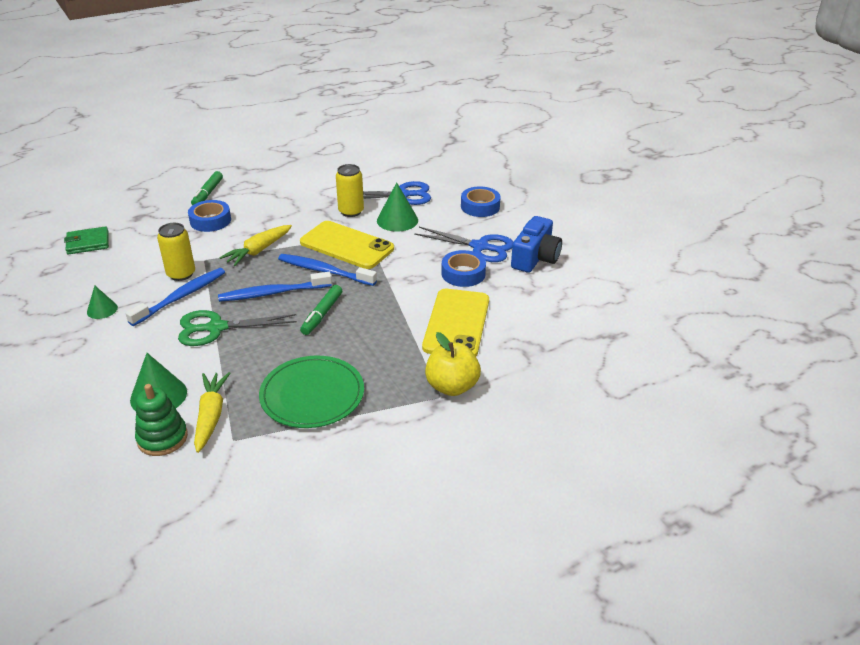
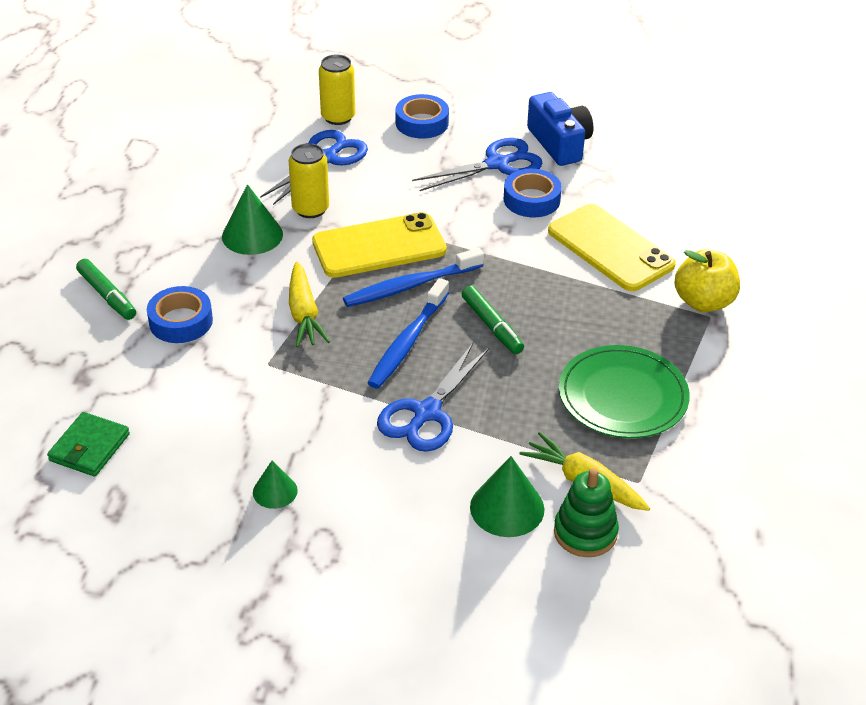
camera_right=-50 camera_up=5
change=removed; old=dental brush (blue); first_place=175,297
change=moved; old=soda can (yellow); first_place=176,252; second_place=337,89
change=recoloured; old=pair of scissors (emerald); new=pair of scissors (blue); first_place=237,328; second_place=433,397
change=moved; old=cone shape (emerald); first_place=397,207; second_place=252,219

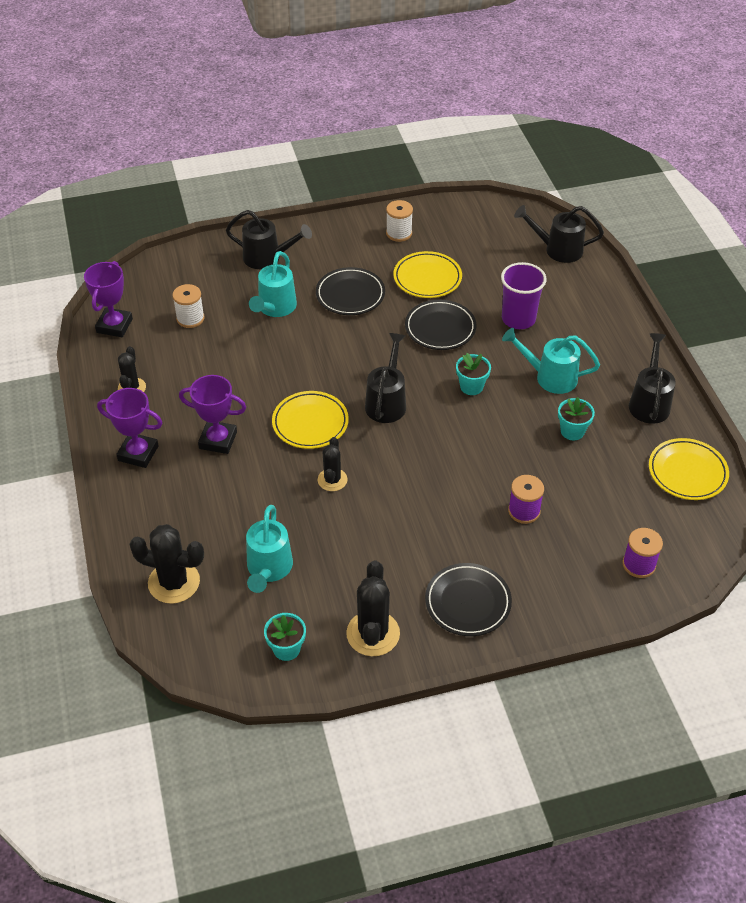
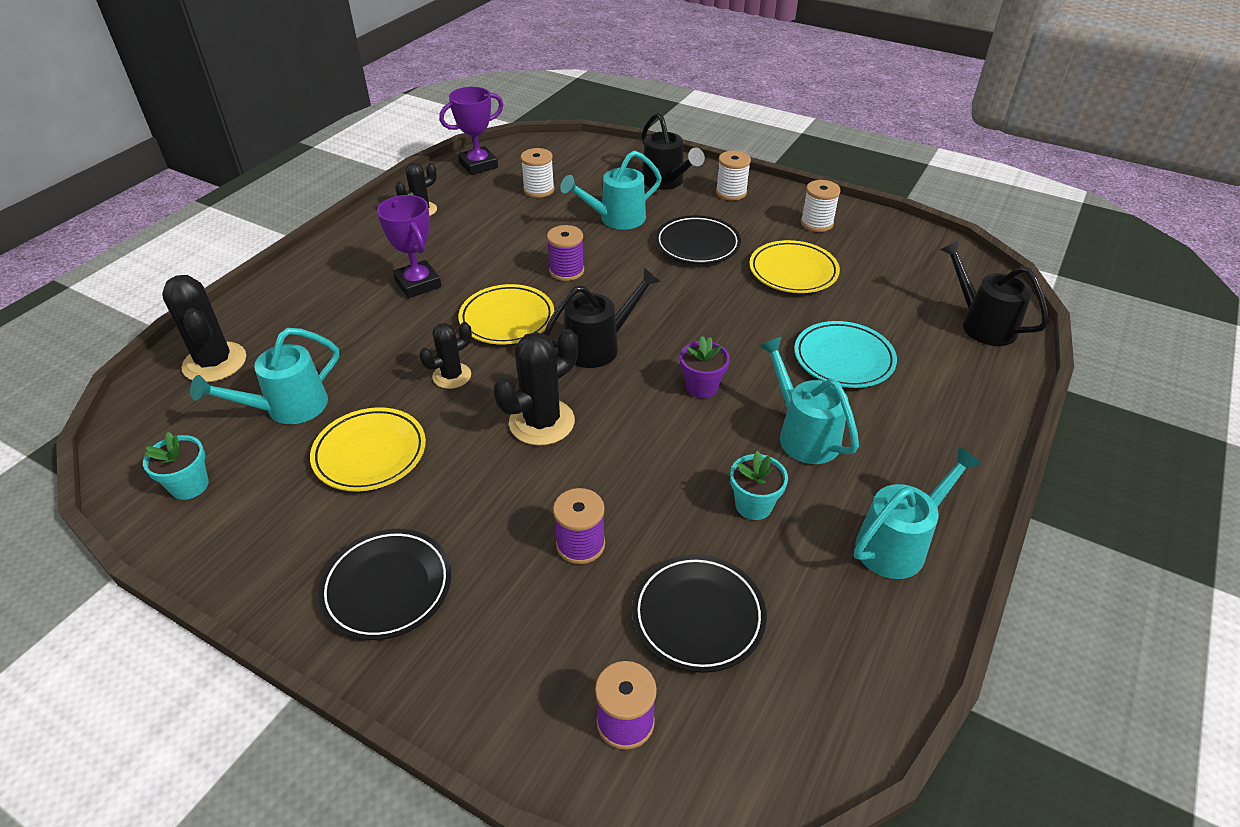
camera_right=45 camera_up=-5
change=removed; old=prize cup (royal purple); first_place=129,428
change=moved; old=saguaro cactus (jet-black); first_place=373,608; second_place=536,387
change=moved; old=dinner plate (jet-black); first_place=441,325; second_place=699,614
change=recoloured; old=flower pot (turquoise); new=flower pot (royal purple); first_place=473,374; second_place=705,367
change=replaced; old=tumbler (royal purple); new=dinner plate (turquoise); first_place=524,295; second_place=845,354
change=recoloured; old=watering pot (jet-black); new=watering pot (turquoise); first_place=652,378; second_place=918,513
change=moved; old=dinner plate (yellow); first_place=689,469; second_place=368,449
change=added; new=reel of thread (royal purple); second_place=565,253
change=added; new=reel of thread (snow-white); second_place=733,176

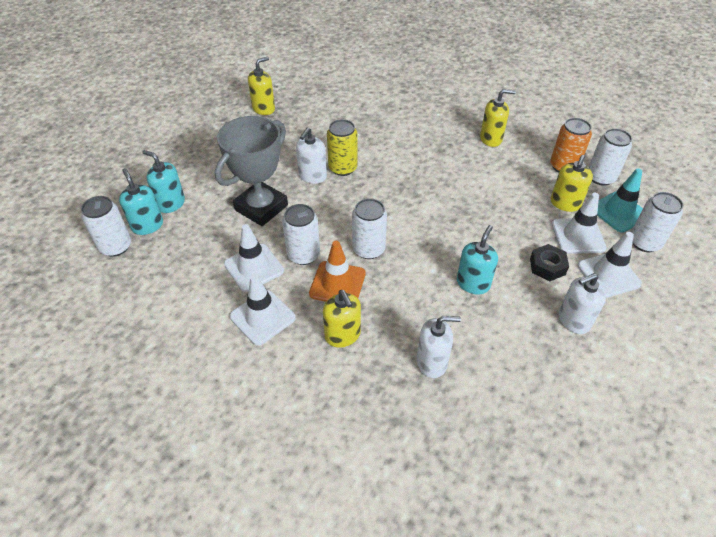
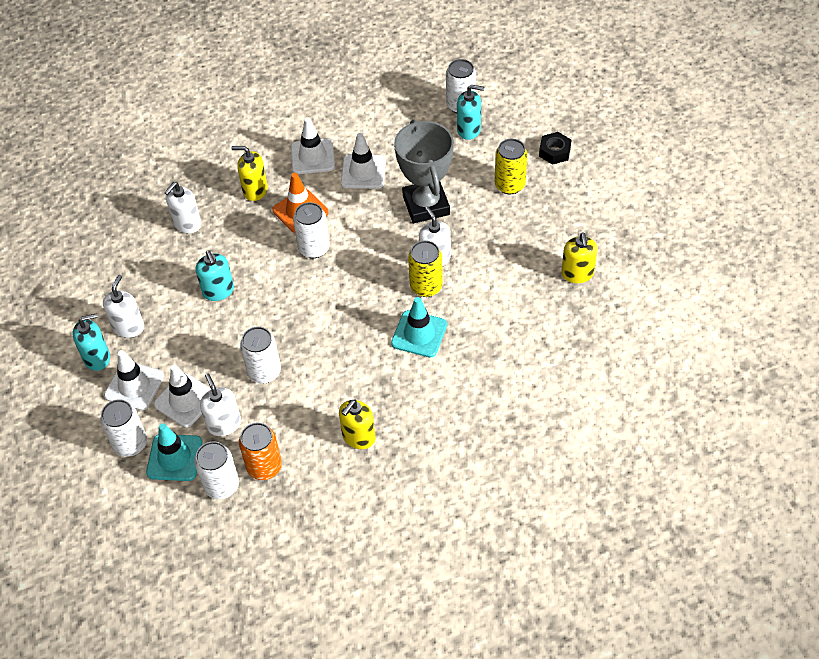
camera_right=130 camera_up=5
change=moved; old=pump bottle (turquoise); first_place=163,181; second_place=91,342
change=moved; old=soda can (snow-white); first_place=301,234; second_place=260,355
change=moved; old=hexagon nut (jet-black); first_place=549,262; second_place=555,148
change=recoloured; old=pump bottle (yellow); new=pump bottle (snow-white); first_place=571,183; second_place=220,405
change=added; new=safety cone (turquoise); second_place=419,327
change=added; new=soda can (yellow); second_place=511,166

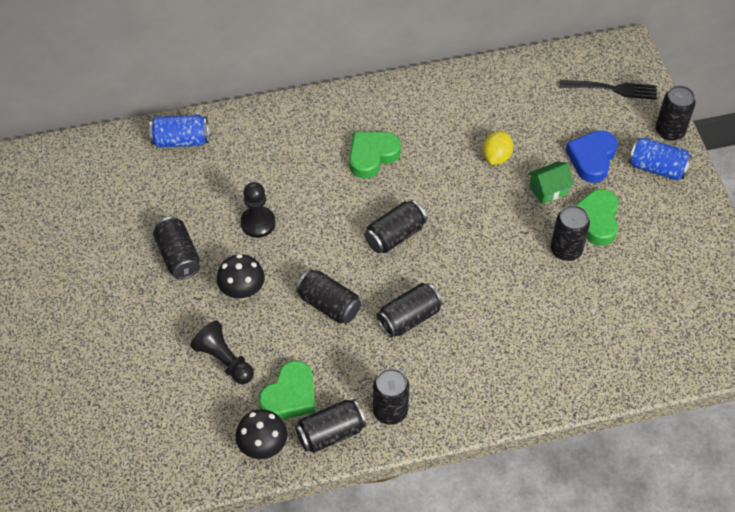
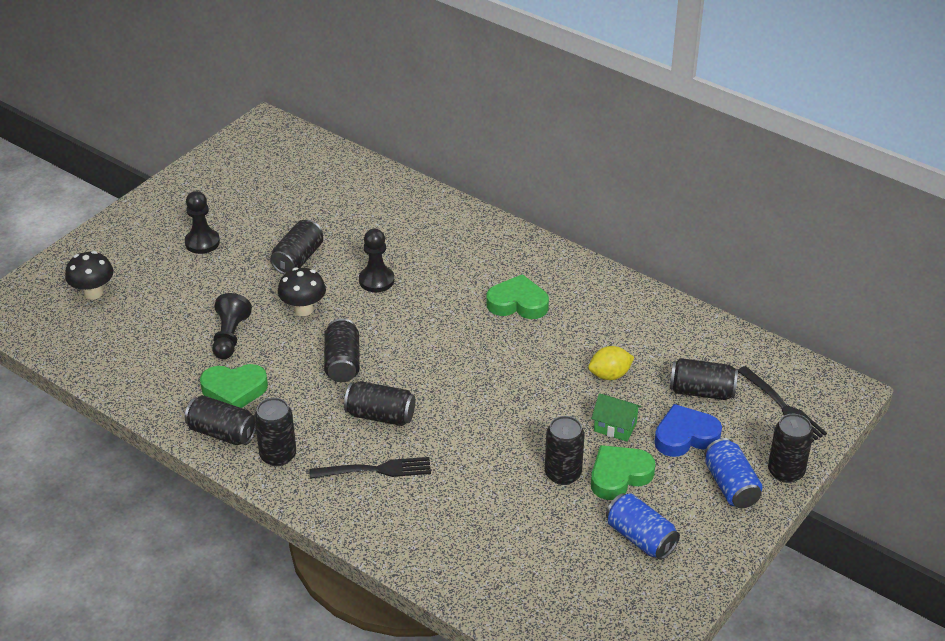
camera_right=50 camera_up=-15
change=moved; old=soda can (blue); first_place=179,131; second_place=643,526
change=moved; old=toadstool (jet-black); first_place=261,434; second_place=89,275
change=moved; old=soda can (jet-black); first_place=396,226; second_place=704,379
change=added; new=pawn (jet-black); second_place=202,222
change=added; new=table fork (jet-black); second_place=370,468

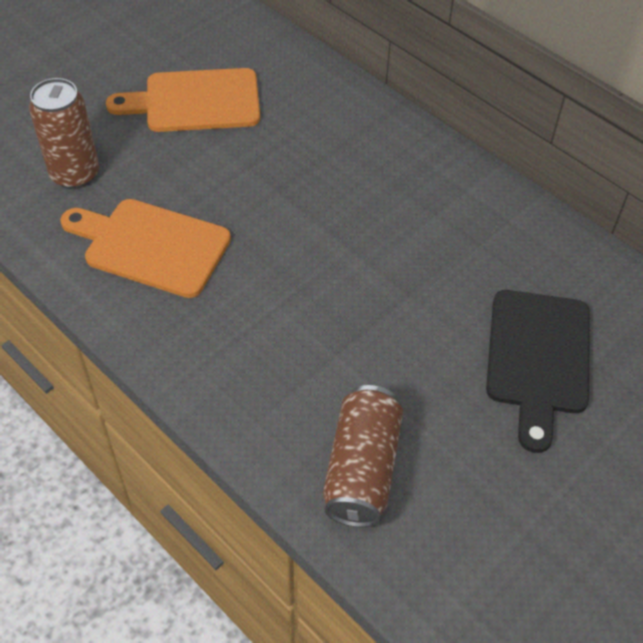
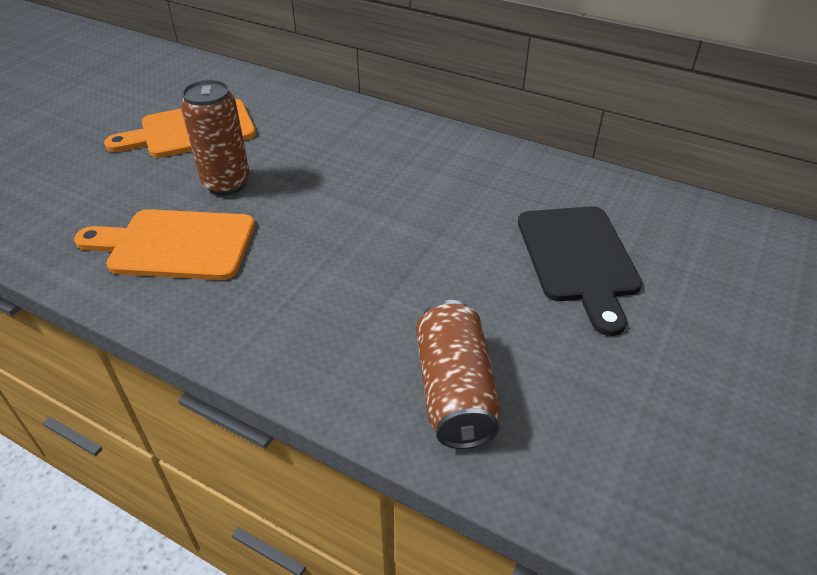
camera_right=-15 camera_up=-10
change=moved; old=soda can (brown); first_place=64,133; second_place=215,137

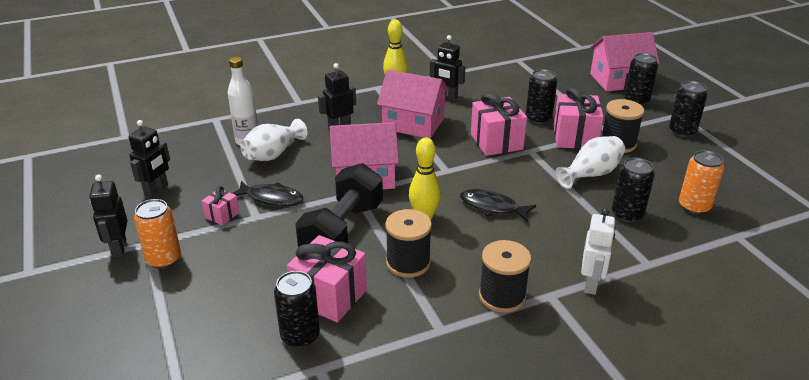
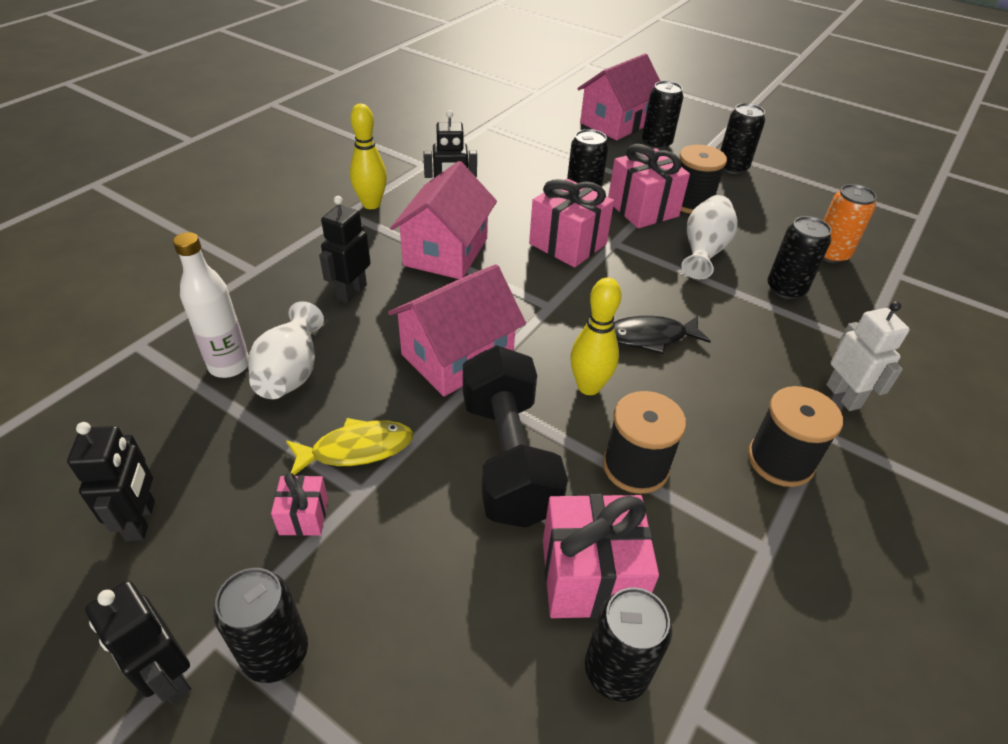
camera_right=-35 camera_up=10
change=recoloured; old=soda can (orange-coloured); new=soda can (jet-black); first_place=157,234; second_place=260,625
change=recoloured; old=fish (jet-black); new=fish (yellow); first_place=268,193; second_place=350,446
change=turned; old=toy house (pink); first_place=413,104; second_place=443,220; degrees=-60

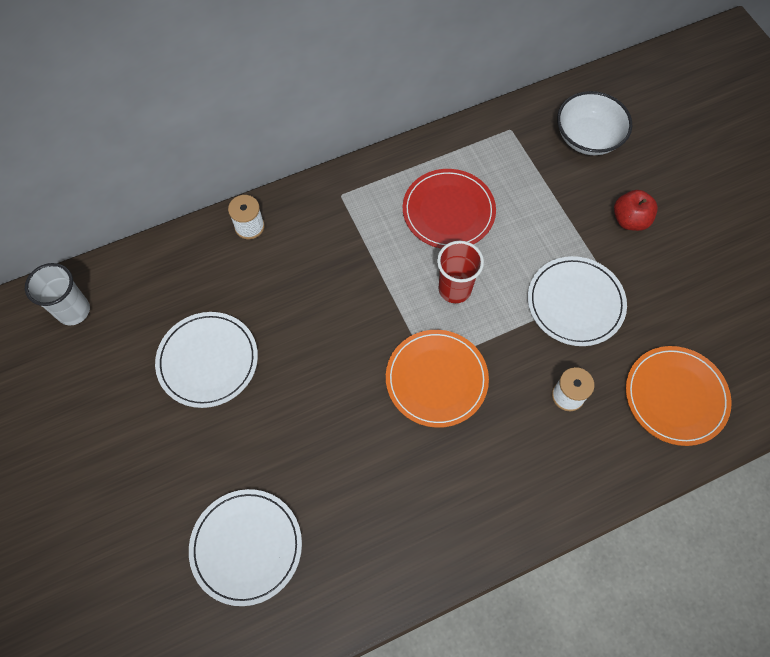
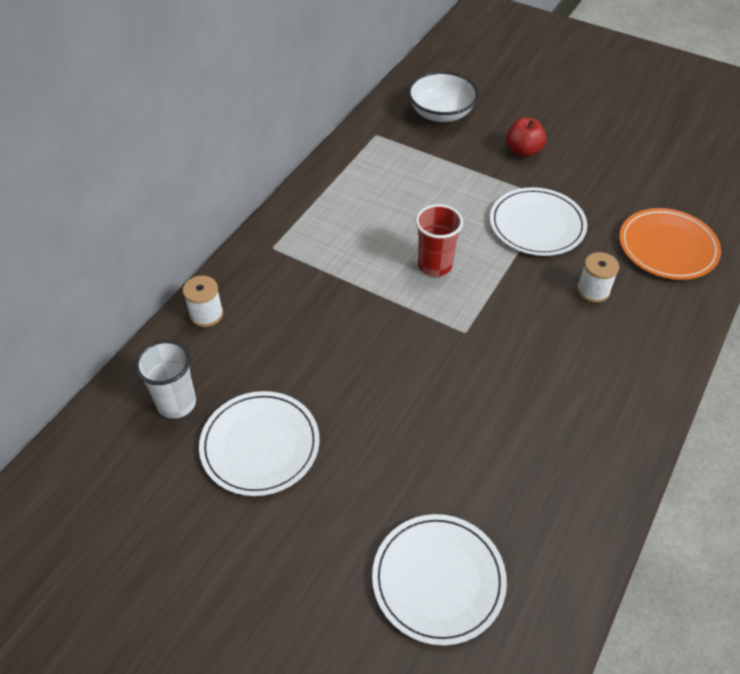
camera_right=-35 camera_up=-15
change=moved; old=tumbler (snow-white); first_place=57,294; second_place=165,379
change=removed; old=dinner plate (orange-coloured); first_place=437,379
change=removed; old=dinner plate (scarlet); first_place=449,209

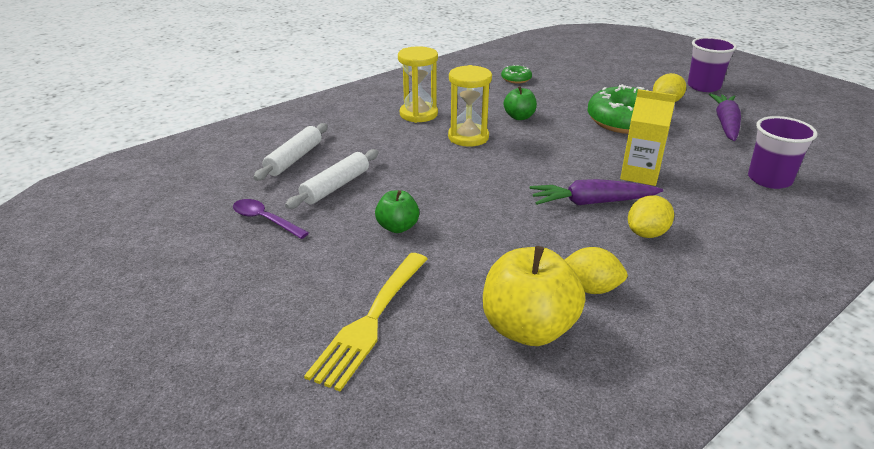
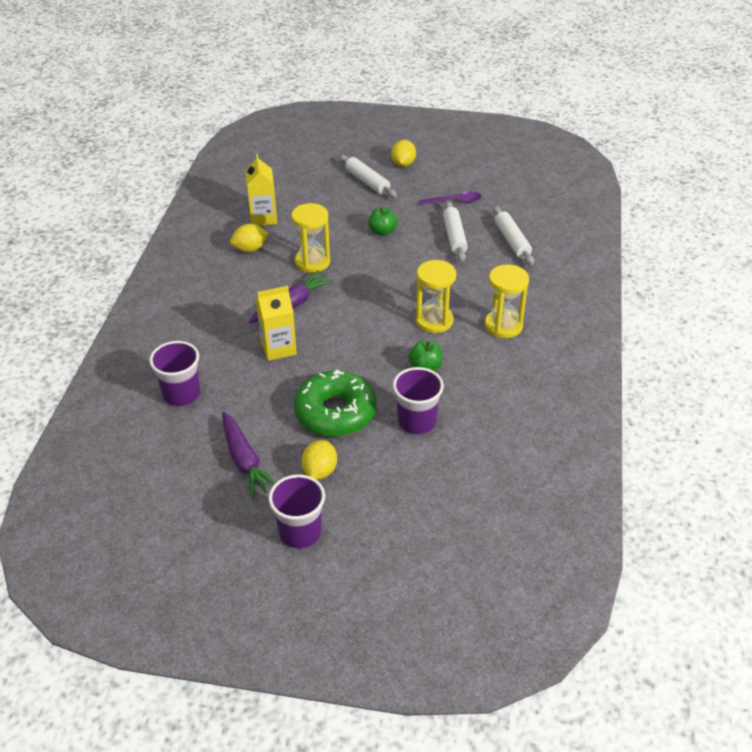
camera_right=140 camera_up=10
change=removed; old=table fork (yellow); first_place=366,322
change=replaced; old=toy apple (yellow); new=milk carton (yellow); first_place=534,296; second_place=261,190
change=removed; old=doughnut (emerald); first_place=516,74
change=moved; old=toy lemon (yellow); first_place=651,217; second_place=403,153
change=added; new=hourglass (yellow); second_place=310,238
change=added; new=pastry roller (snow-white); second_place=368,176
change=added; new=tumbler (royal purple); second_place=418,400

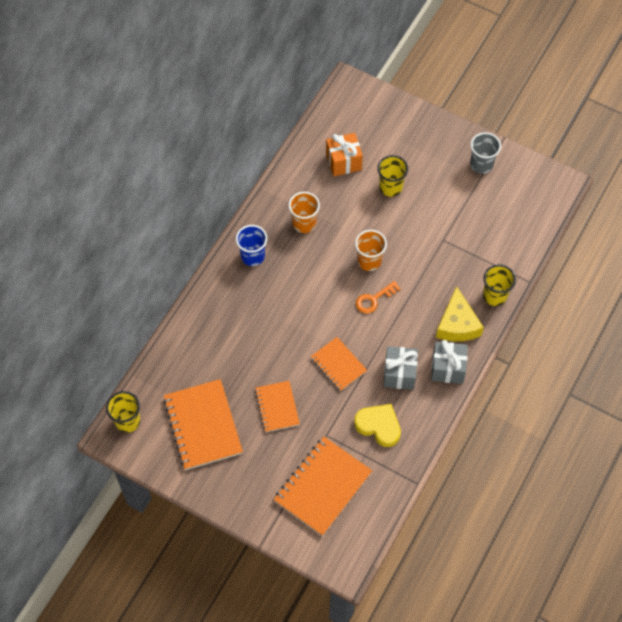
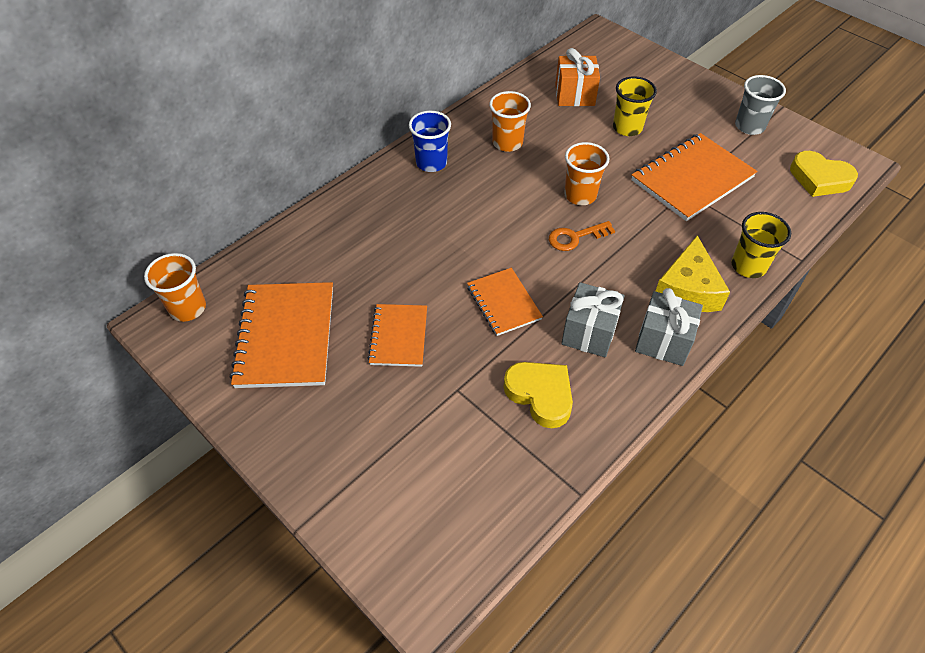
camera_right=15 camera_up=-10
change=recoloured; old=tumbler (yellow); new=tumbler (orange-coloured); first_place=123,412; second_place=175,287
change=moved; old=notebook (orange-coloured); first_place=323,486; second_place=694,177
change=added; new=love heart (yellow); second_place=824,174

